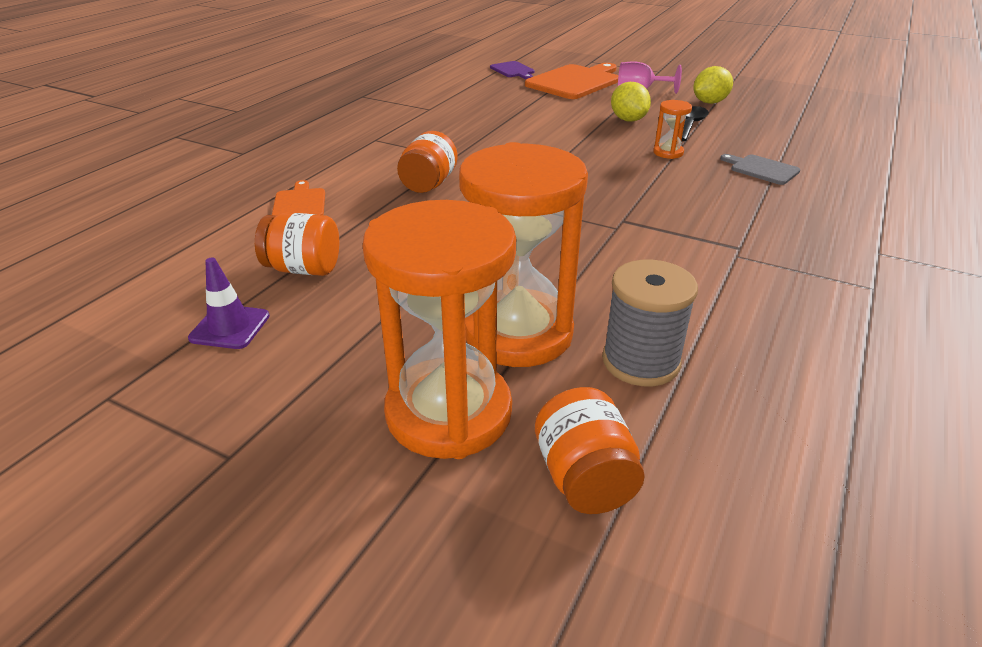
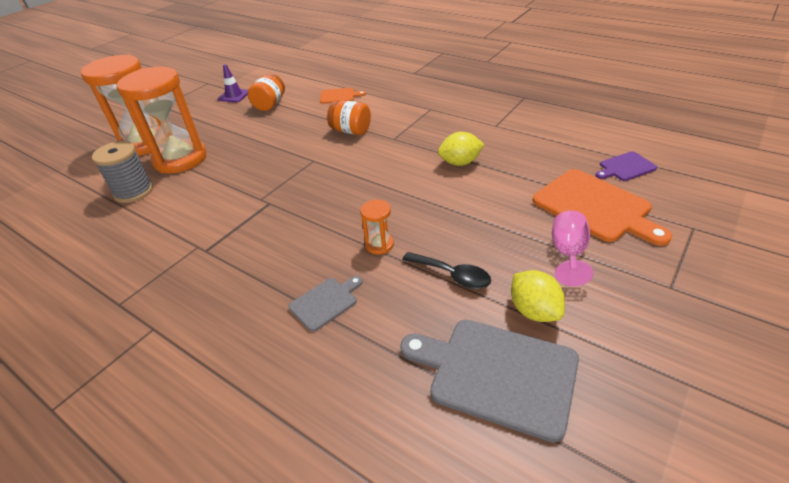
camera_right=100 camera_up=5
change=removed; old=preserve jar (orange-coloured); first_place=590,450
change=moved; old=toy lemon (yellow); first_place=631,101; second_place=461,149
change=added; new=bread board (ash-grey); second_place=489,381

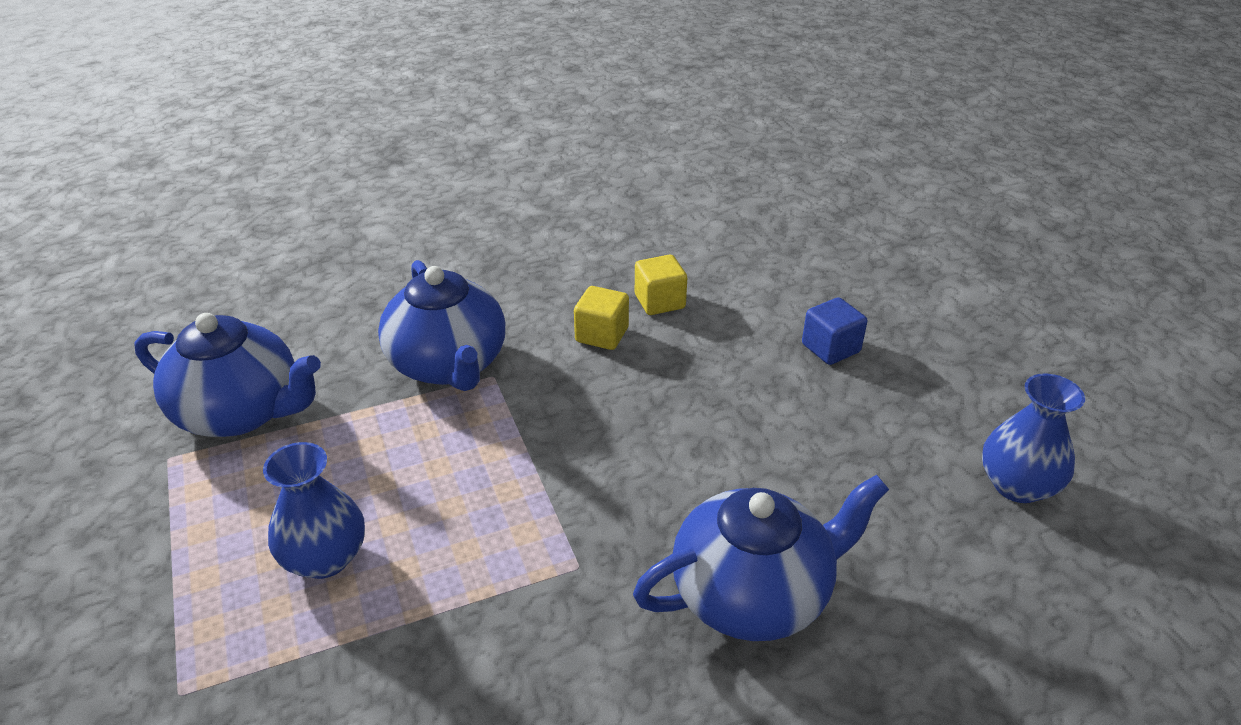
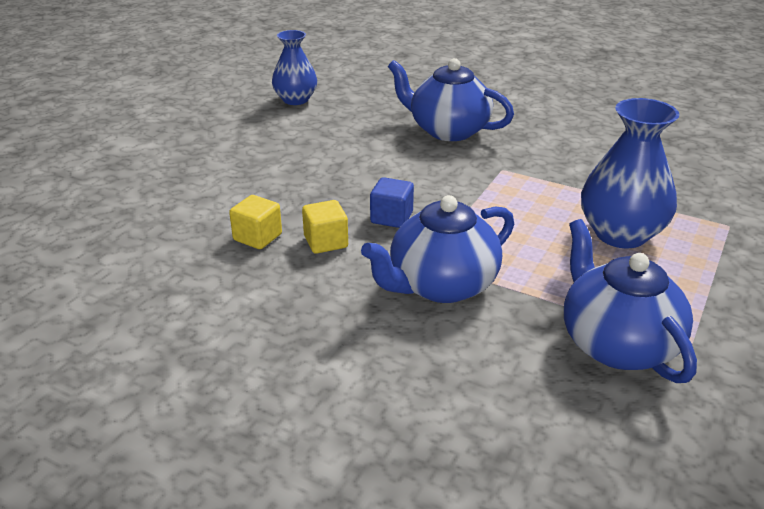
camera_right=-130 camera_up=-5
change=resized; old=vase (blue); first_place=314,510; second_place=630,173; factor=1.51
change=turned; old=tea pot (blue); first_place=441,325; second_place=437,249; degrees=-150
change=moved; old=cube (blue); first_place=835,331; second_place=392,202

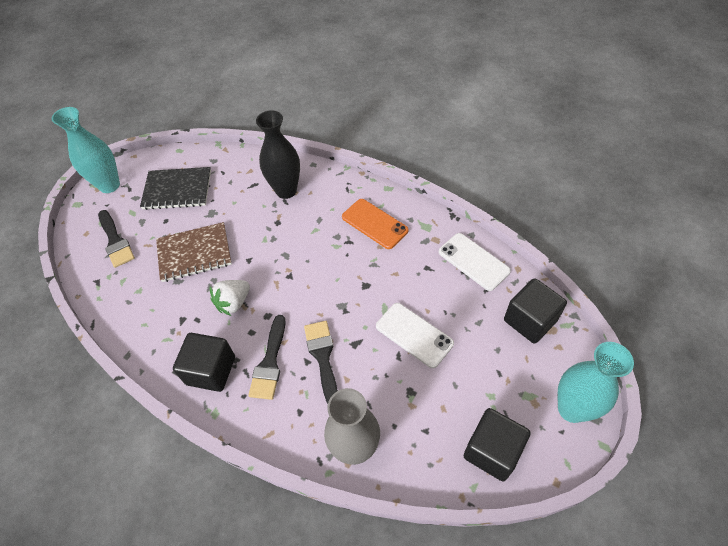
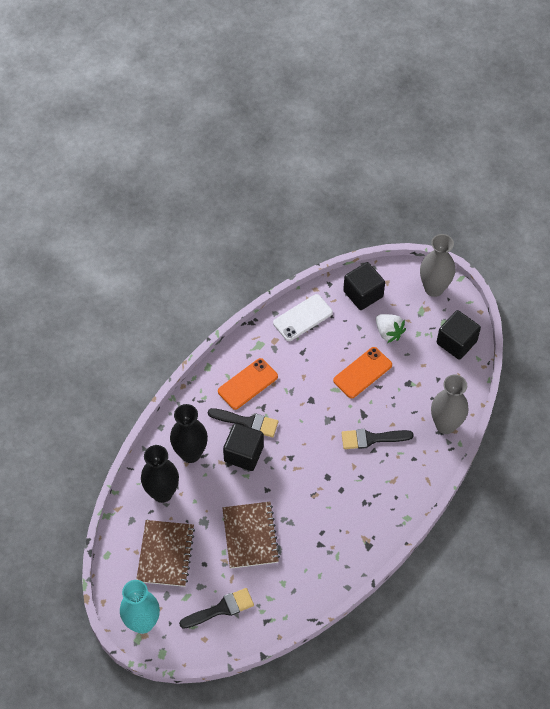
camera_right=-85 camera_up=5
change=recoloured; old=notebook (jet-black); new=notebook (brown); first_place=175,188; second_place=165,553
change=moved; old=cube (jet-black); first_place=204,362; second_place=243,447
change=moved; old=berry (snow-white); first_place=230,298; second_place=391,328
change=moved; old=paint brush (jet-black); first_place=267,357; second_place=243,422
change=recoloured; old=phone (snow-white); new=phone (orange-coloured); first_place=415,335; second_place=362,372
change=recoloured; old=vase (turquoise); new=vase (ash-grey); first_place=595,382; second_place=437,265
change=added; new=vase (jet-black); second_place=160,474

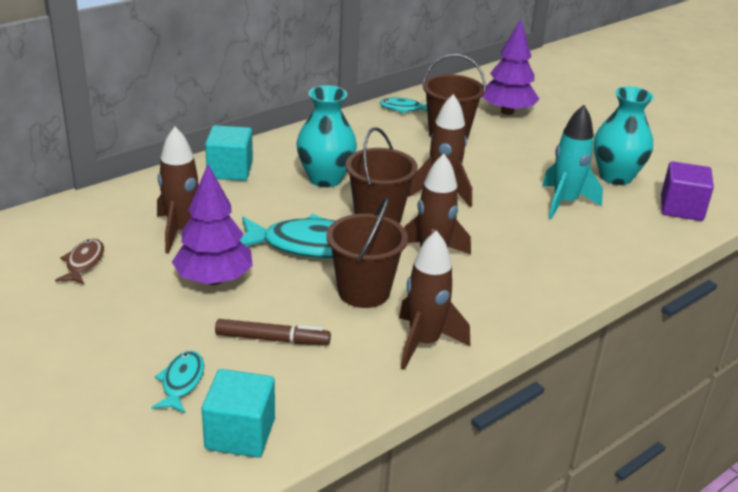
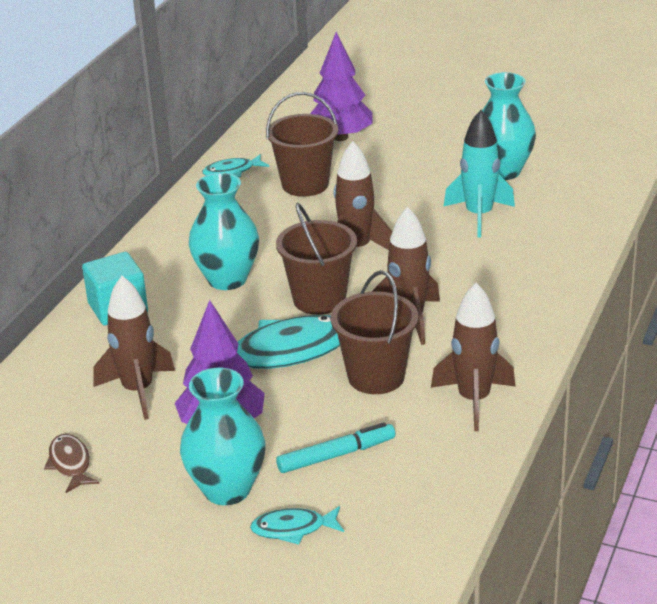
camera_right=-25 camera_up=0
change=turned; old=fish (turquoise); first_place=177,382; second_place=297,525; degrees=-75
change=removed; old=cube (turquoise); first_place=238,413
change=recoloured; old=marker (brown); new=marker (turquoise); first_place=273,332; second_place=335,447
change=removed; old=cube (royal purple); first_place=687,191
change=added; new=vase (turquoise); second_place=223,436

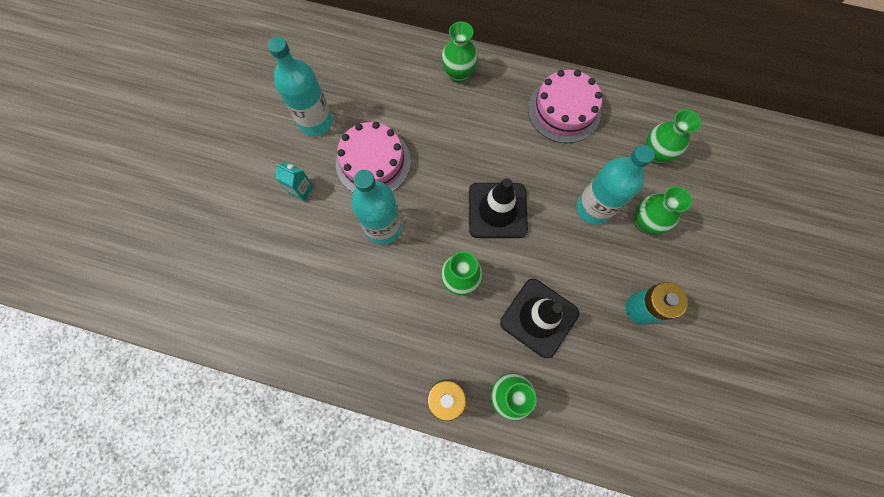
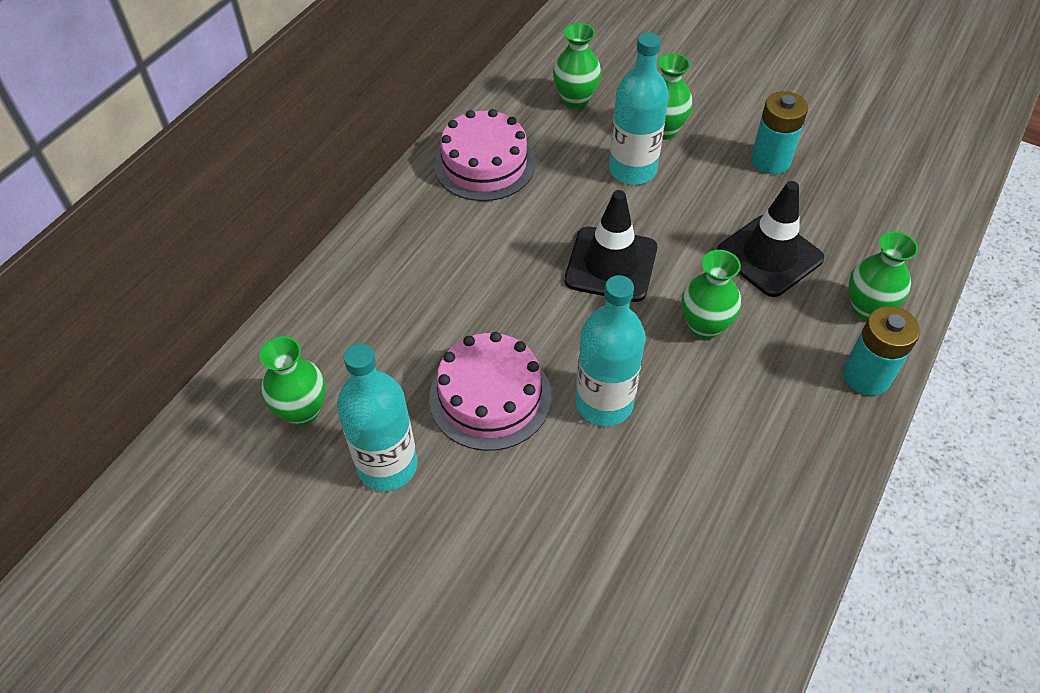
camera_right=-75 camera_up=-20
change=removed; old=milk carton (turquoise); first_place=294,181
change=moved; old=vase (emerald); first_place=459,52; second_place=292,381

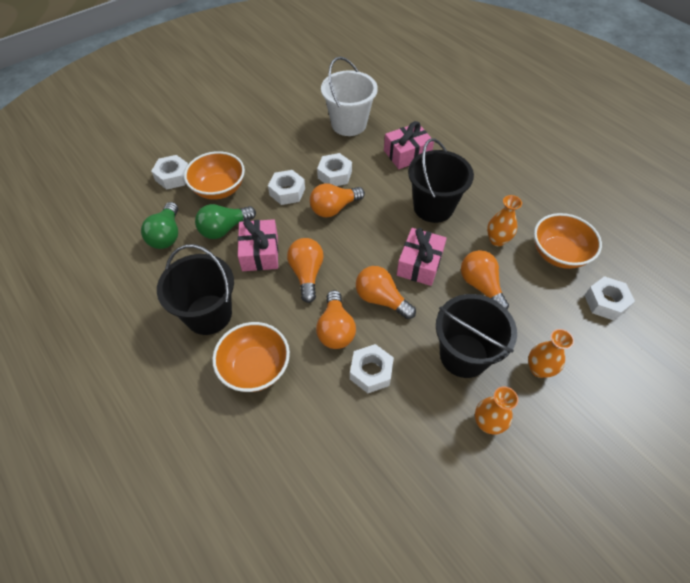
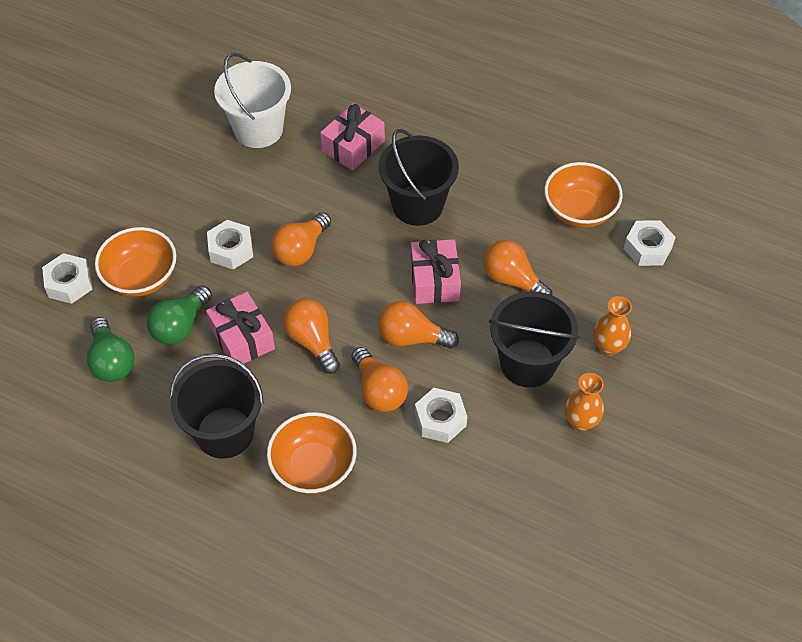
camera_right=-25 camera_up=0
change=removed; old=hexagon nut (snow-white); first_place=334,169
change=removed; old=vase (orange-coloured); first_place=504,220

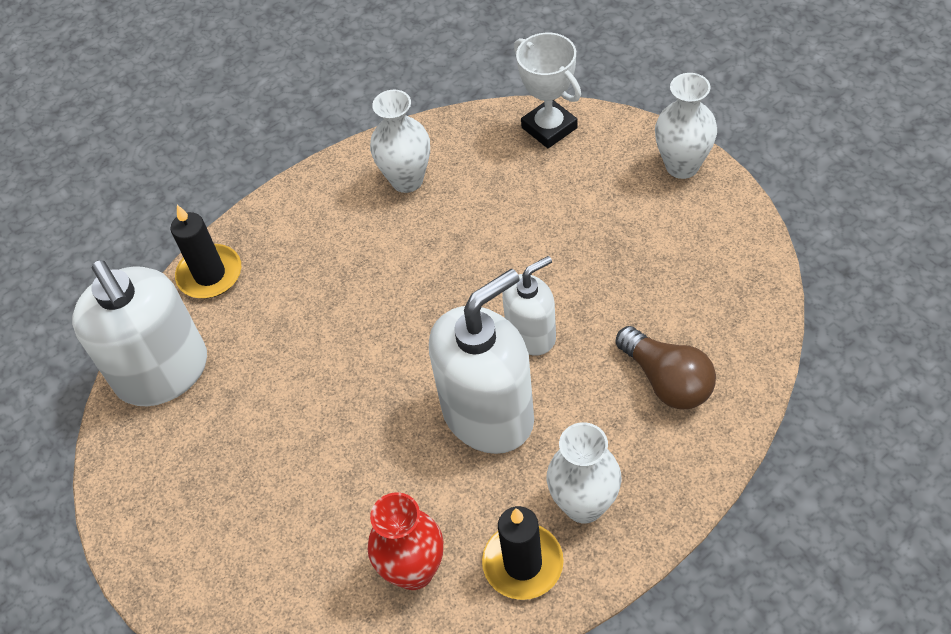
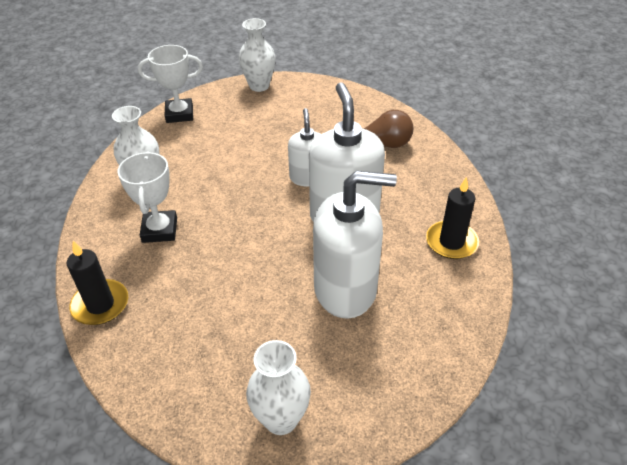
camera_right=-65 camera_up=-10
change=moved; old=pump bottle (snow-white); first_place=139,333; second_place=355,245
change=removed; old=vase (scarlet); first_place=405,541
change=moved; old=vase (snow-white); first_place=584,472; second_place=278,387
change=added; new=prize cup (snow-white); second_place=147,197

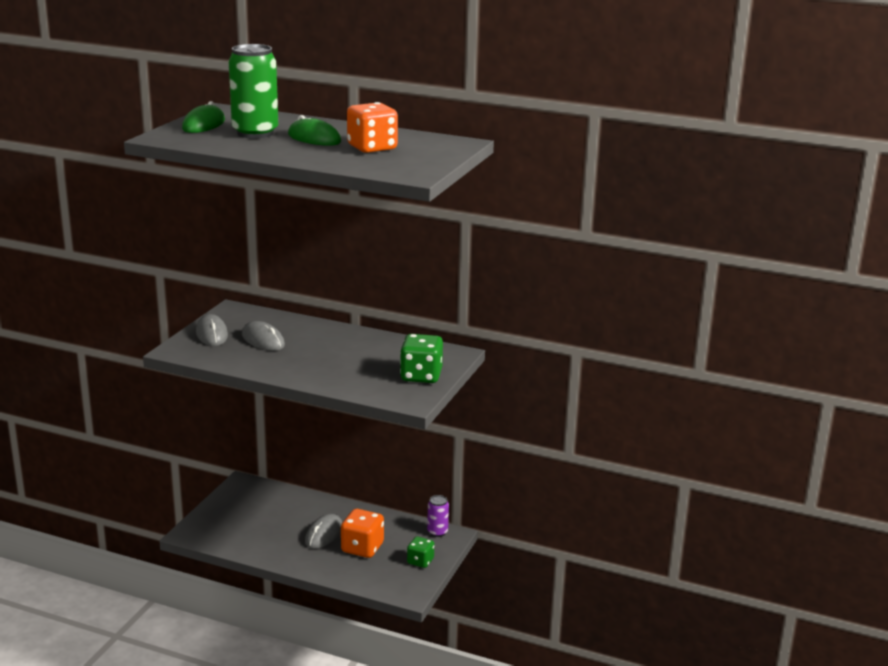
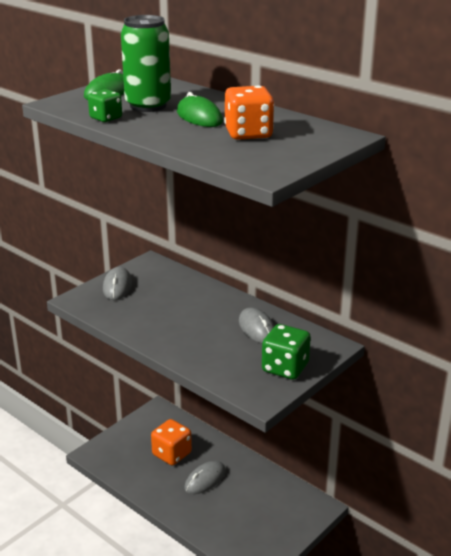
camera_right=20 camera_up=5
change=moved; old=computer mouse (ash-grey); first_place=263,336; second_place=256,325
change=moved; old=game die (orange-coloured); first_place=362,533; second_place=171,442
change=moved; old=game die (emerald); first_place=420,552; second_place=105,105
change=removed; old=soda can (royal purple); first_place=438,516

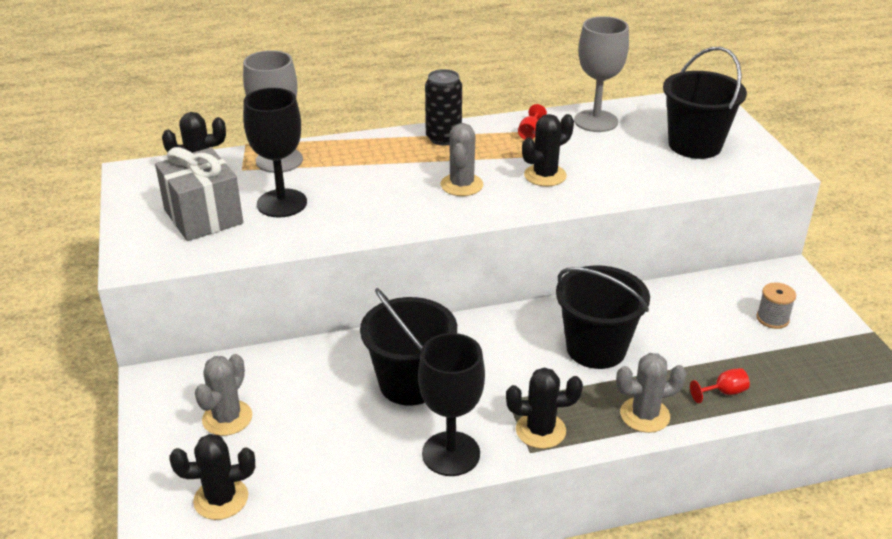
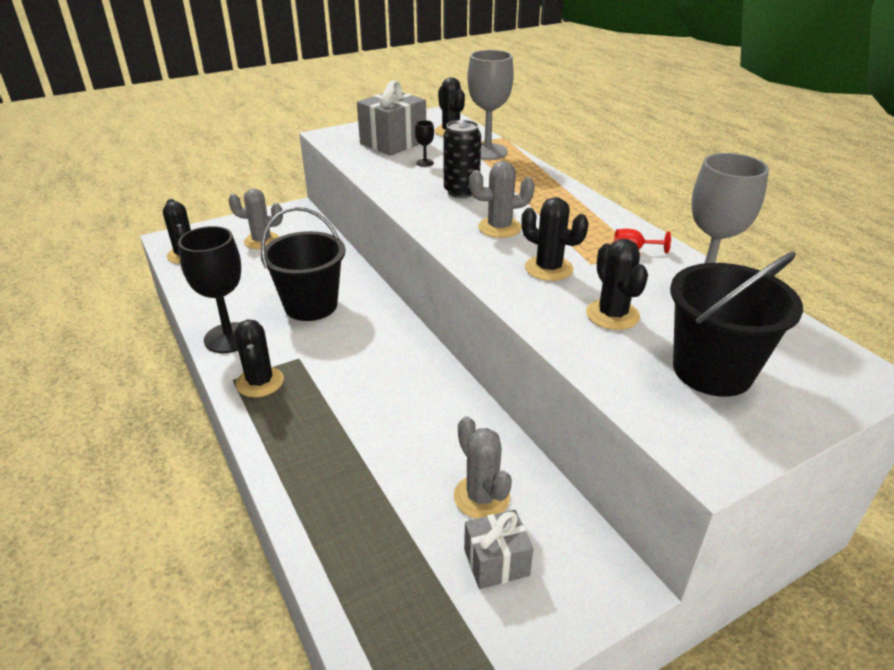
camera_right=75 camera_up=0
change=resized; old=goblet (jet-black); first_place=275,153; second_place=424,143; factor=0.42
change=moved; old=soda can (jet-black); first_place=443,107; second_place=462,159
change=removed; old=bucket (jet-black); first_place=603,317
change=moved; old=saguaro cactus (ash-grey); first_place=651,393; second_place=483,467
change=removed; old=goblet (scarlet); first_place=720,385
change=replaced; old=reel of thread (ash-grey); new=wrapped gift (ash-grey); first_place=776,305; second_place=498,549
change=added; new=saguaro cactus (jet-black); second_place=617,284

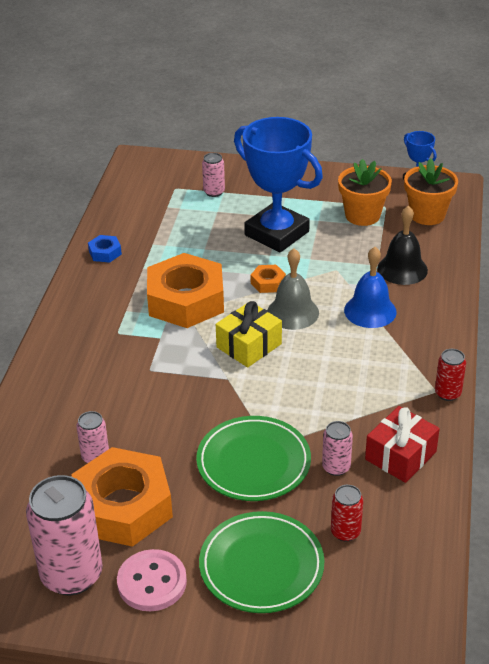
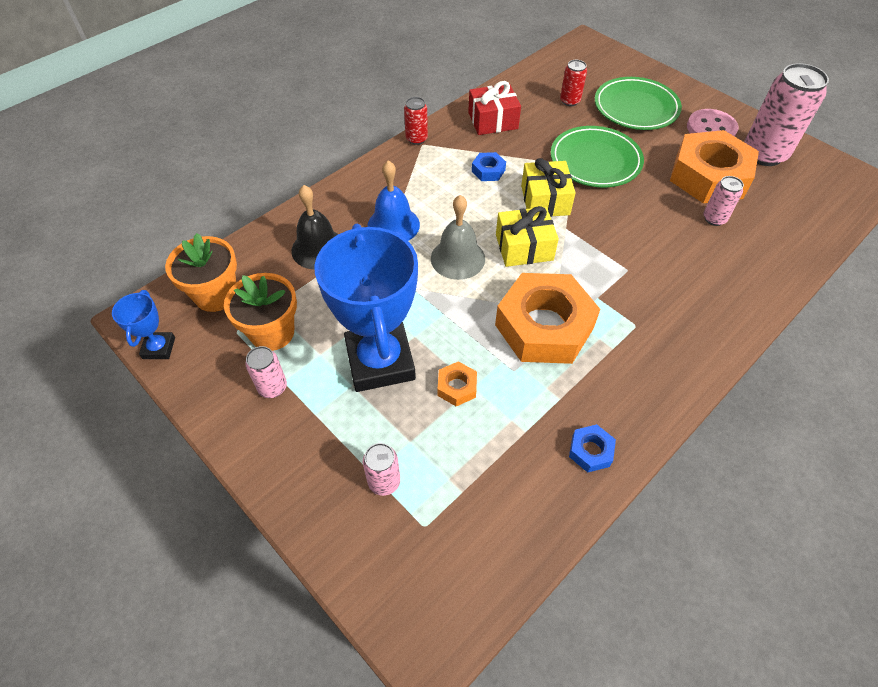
camera_right=-145 camera_up=15
change=moved; old=hexagon nut (orange-coloured); first_place=268,279; second_place=457,383
change=moved; old=soda can (pink); first_place=337,448; second_place=266,372
change=added; new=hexagon nut (blue); second_place=489,166
change=added; new=wrapped gift (yellow); second_place=548,187

